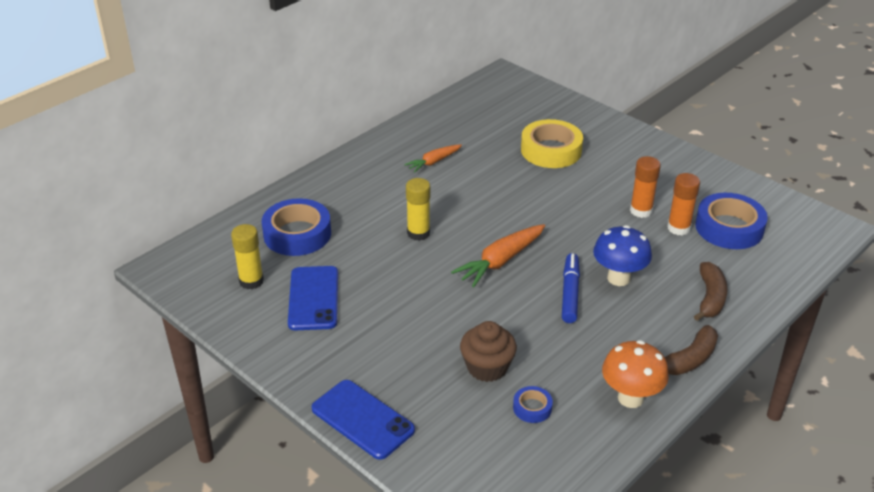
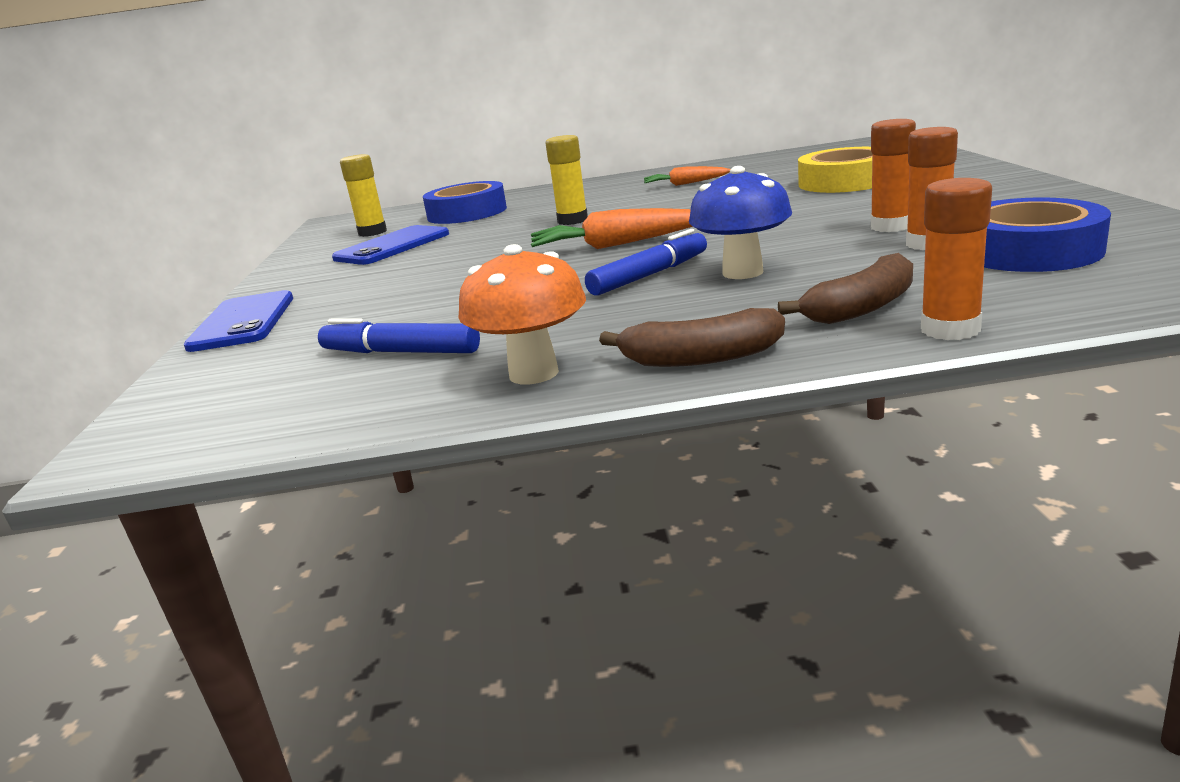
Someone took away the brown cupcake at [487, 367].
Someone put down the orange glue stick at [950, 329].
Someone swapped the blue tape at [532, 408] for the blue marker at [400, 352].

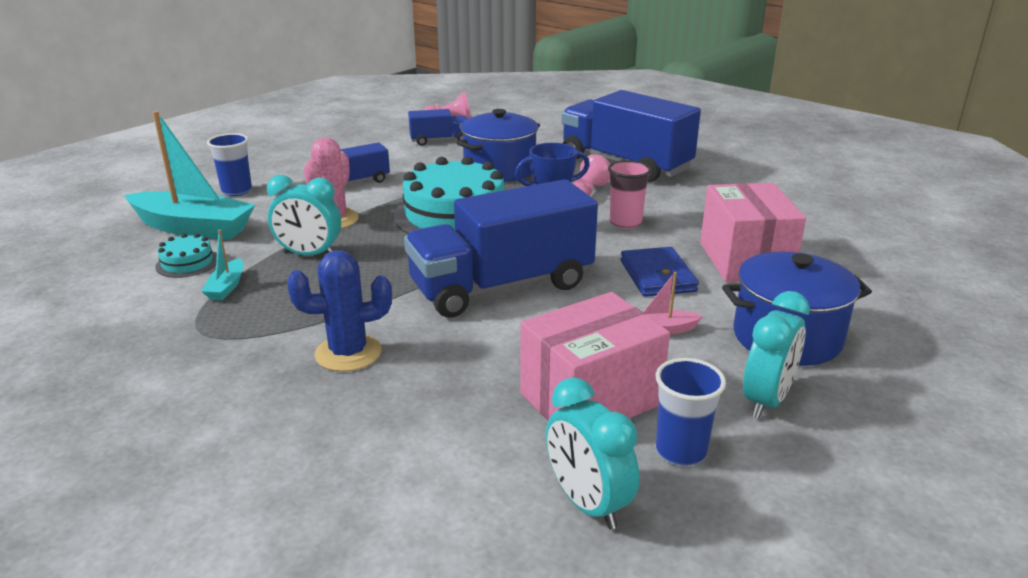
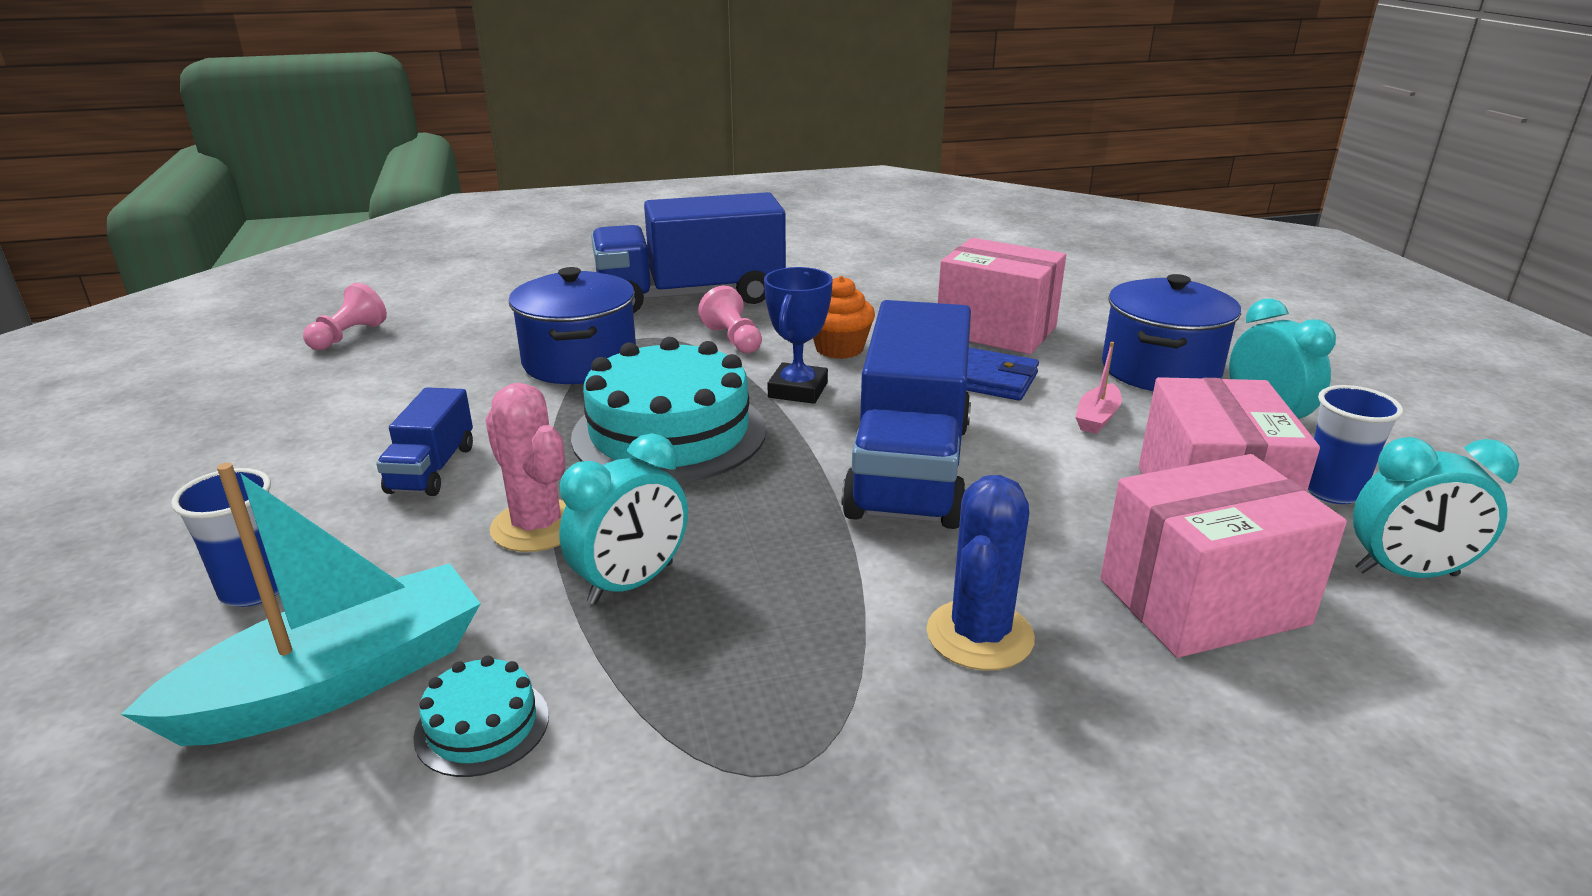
Someone took away the turquoise boat at [226, 287].
Someone took away the blue truck at [439, 141].
Someone put down the pink box at [1203, 601].
Someone swapped the pink cup at [625, 222] for the orange cupcake at [839, 349].

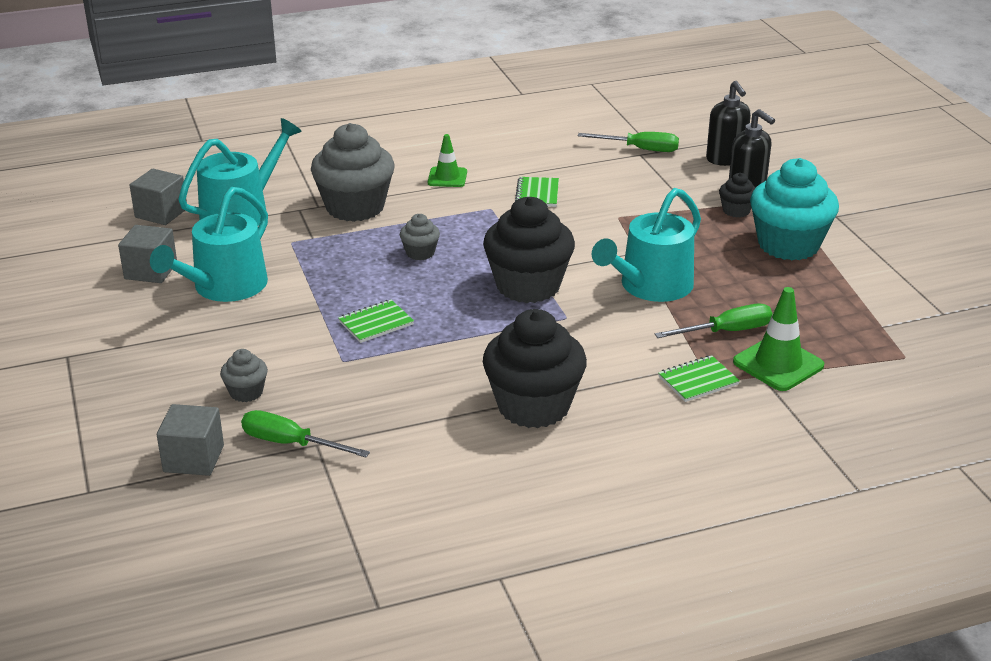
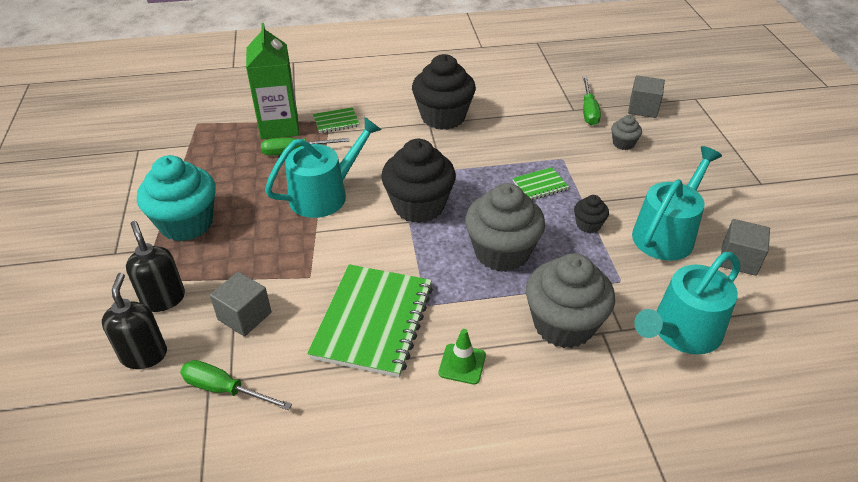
Someone carried the grey cube from [161, 213] to [244, 316].
Someone carried the black cupcake from [736, 211] to [588, 225].
Someone swapped the green traffic cone at [778, 364] for the green carton at [279, 127].
Someone rotated the green screwdriver at [290, 443] by 60 degrees clockwise.
Someone scaled the grey cupcake at [420, 253] by 2.17.
Someone scaled the green notebook at [537, 194] by 2.18.

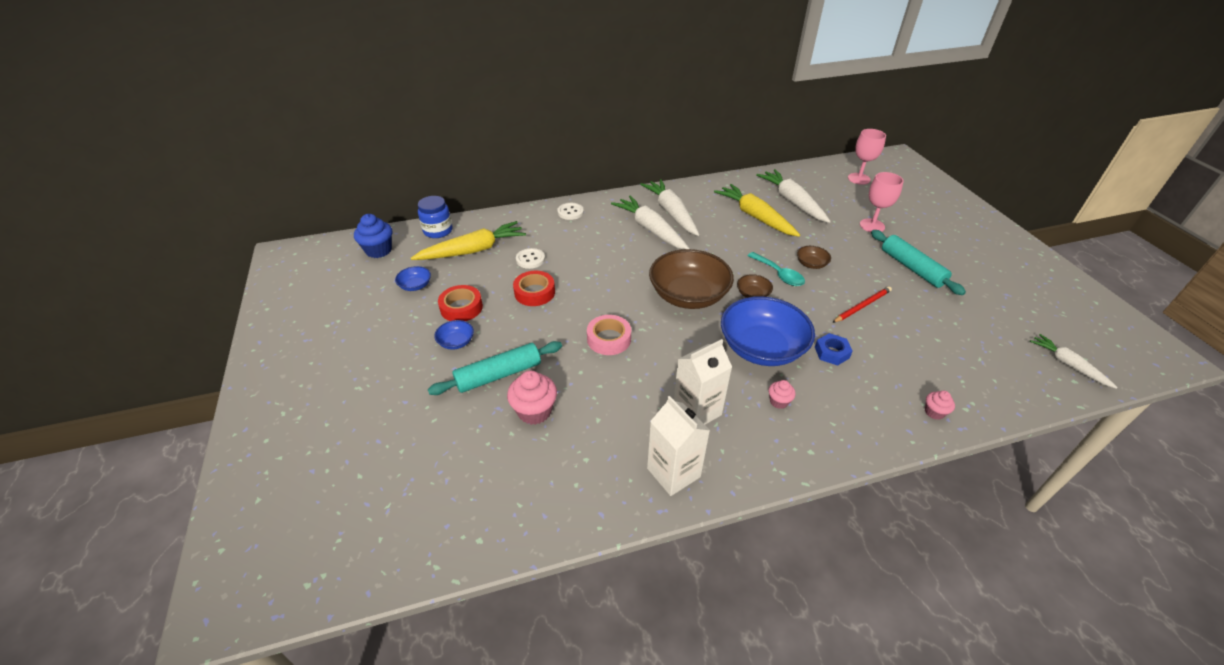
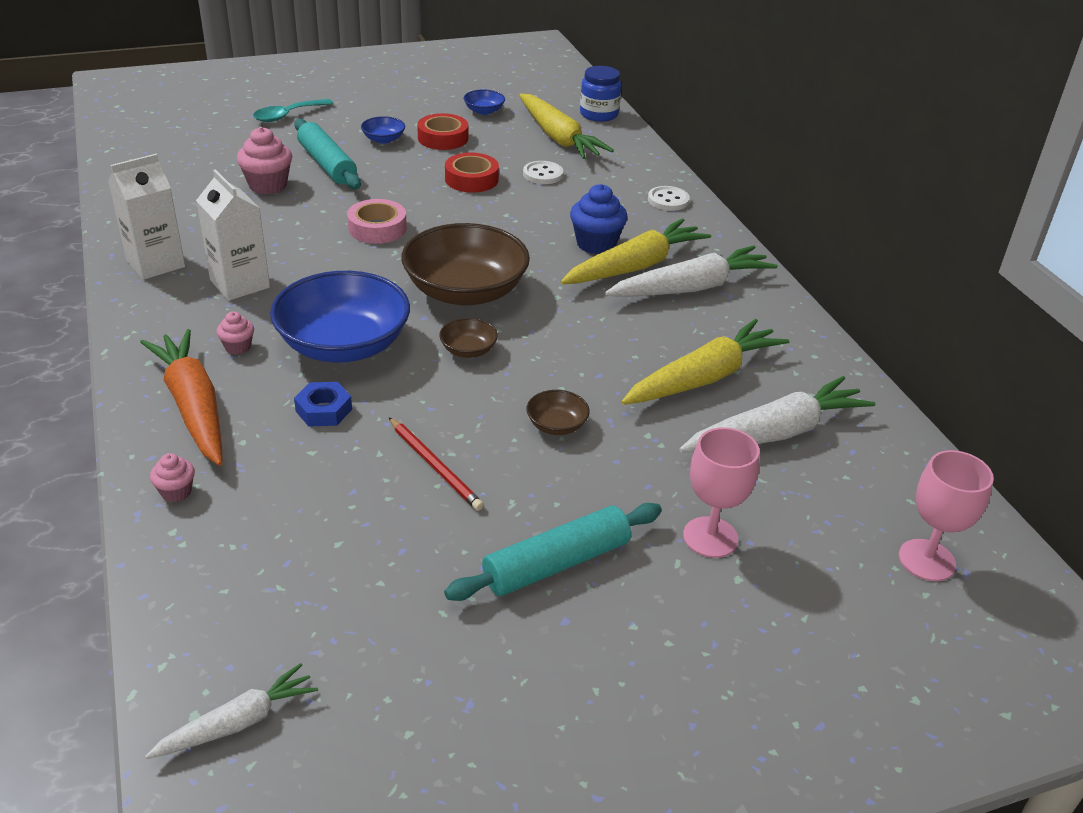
Someone put down the orange carrot at [193, 406].
Someone carried the blue cupcake from [379, 250] to [596, 244].
Someone carried the turquoise spoon from [778, 274] to [287, 115].
Someone repainted the white carrot at [650, 229], which became the yellow carrot at [635, 266].

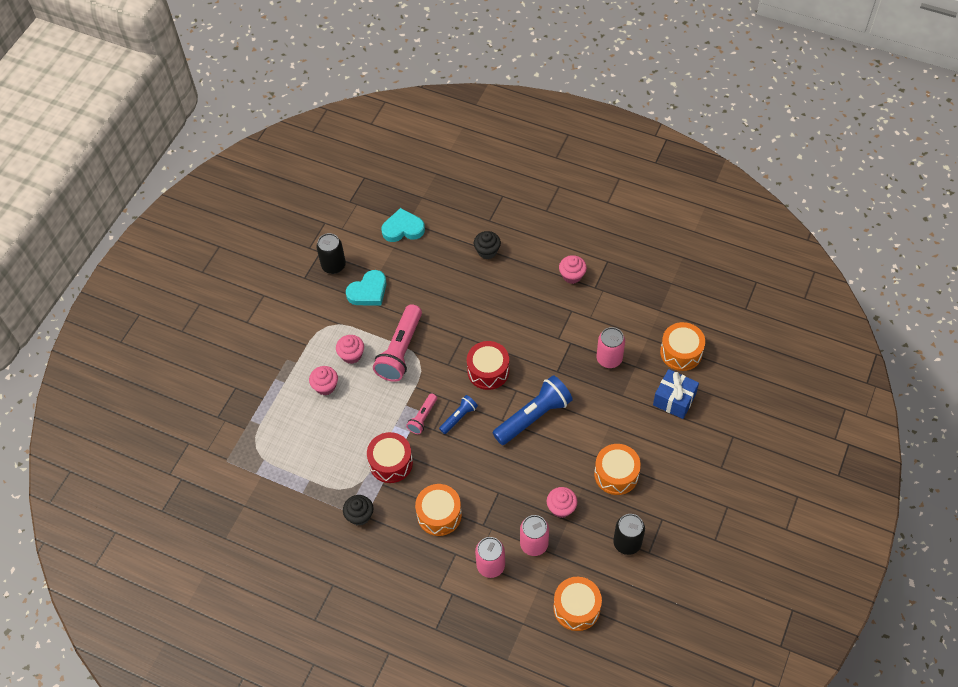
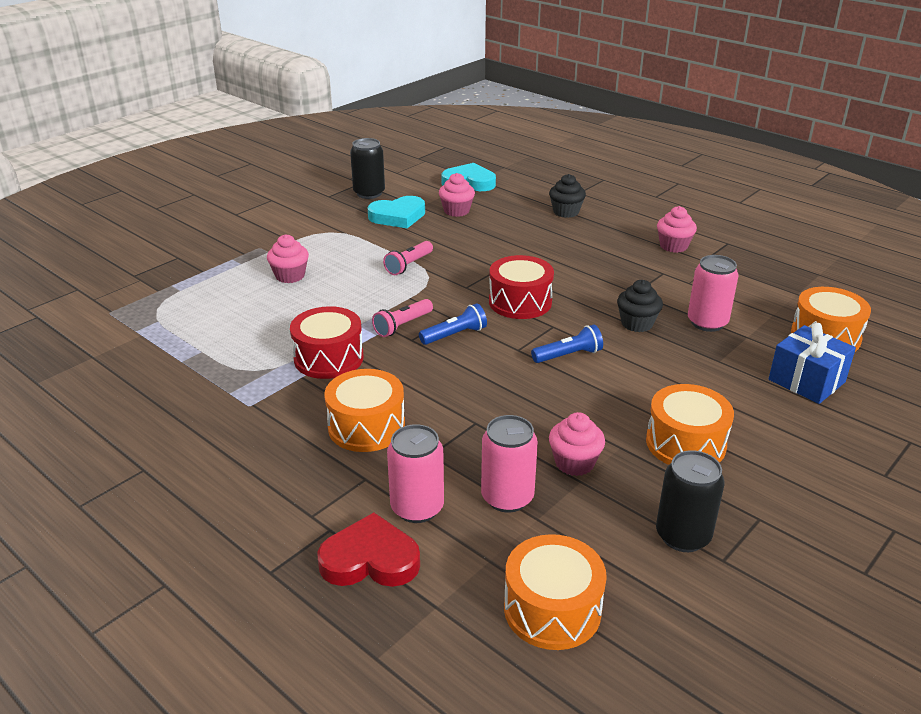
Someone put down the red heart at [370, 559].
Someone carried the pink cupcake from [351, 355] to [456, 211].
Someone carried the black cupcake from [360, 515] to [637, 323].
Someone scaled the pink flashlight at [400, 350] by 0.52.
Someone scaled the blue flashlight at [533, 417] by 0.52.

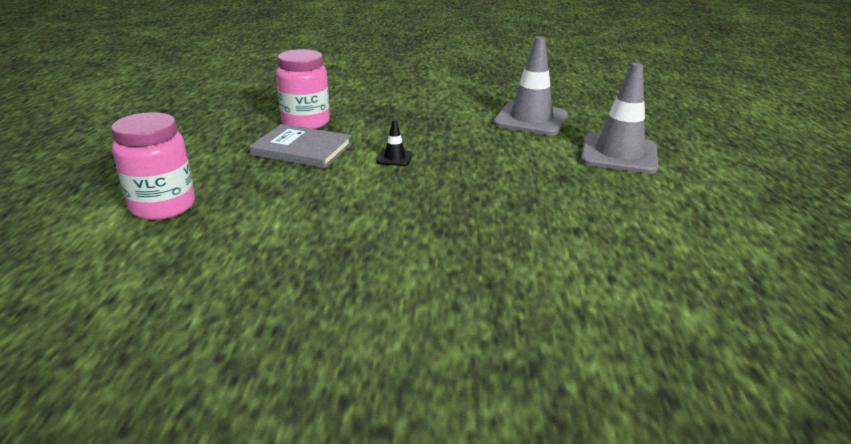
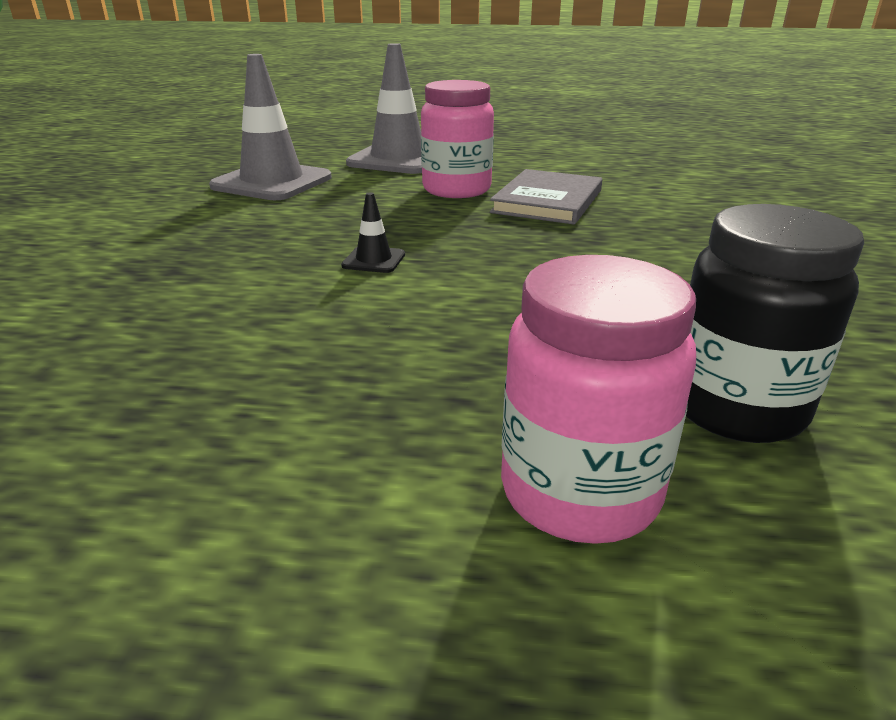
Someone put down the black jar at [736, 408].
Someone carried the grey book from [302, 150] to [548, 201].
Someone carried the pink jar from [306, 122] to [456, 190].

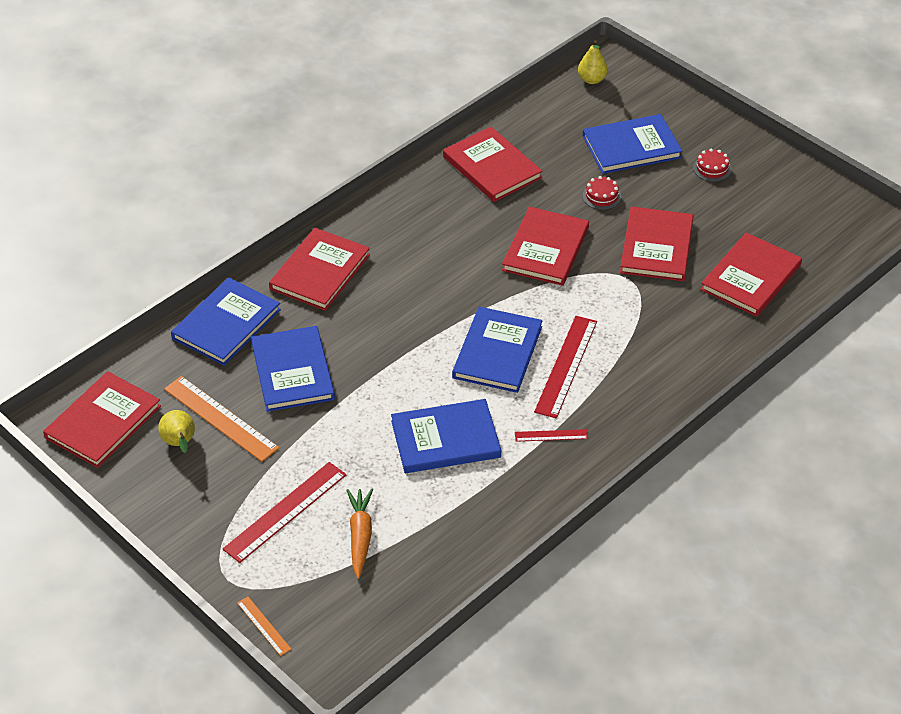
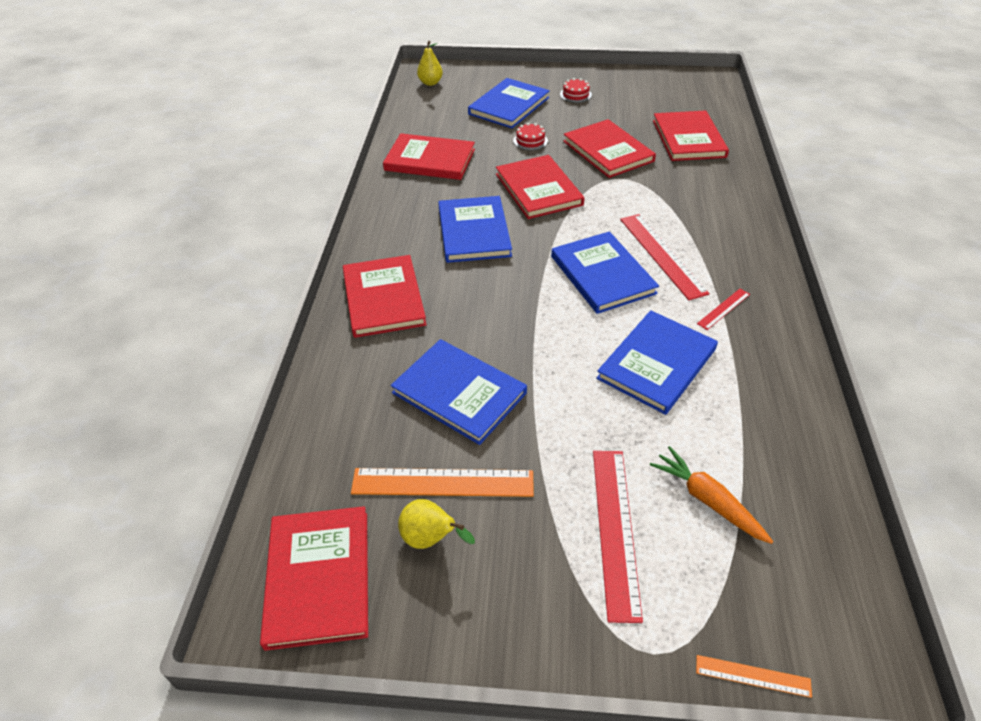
Someone carried the blue book from [226, 324] to [474, 232].

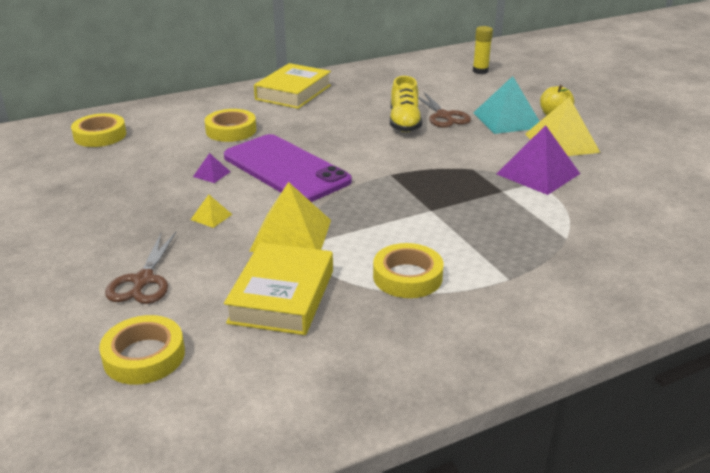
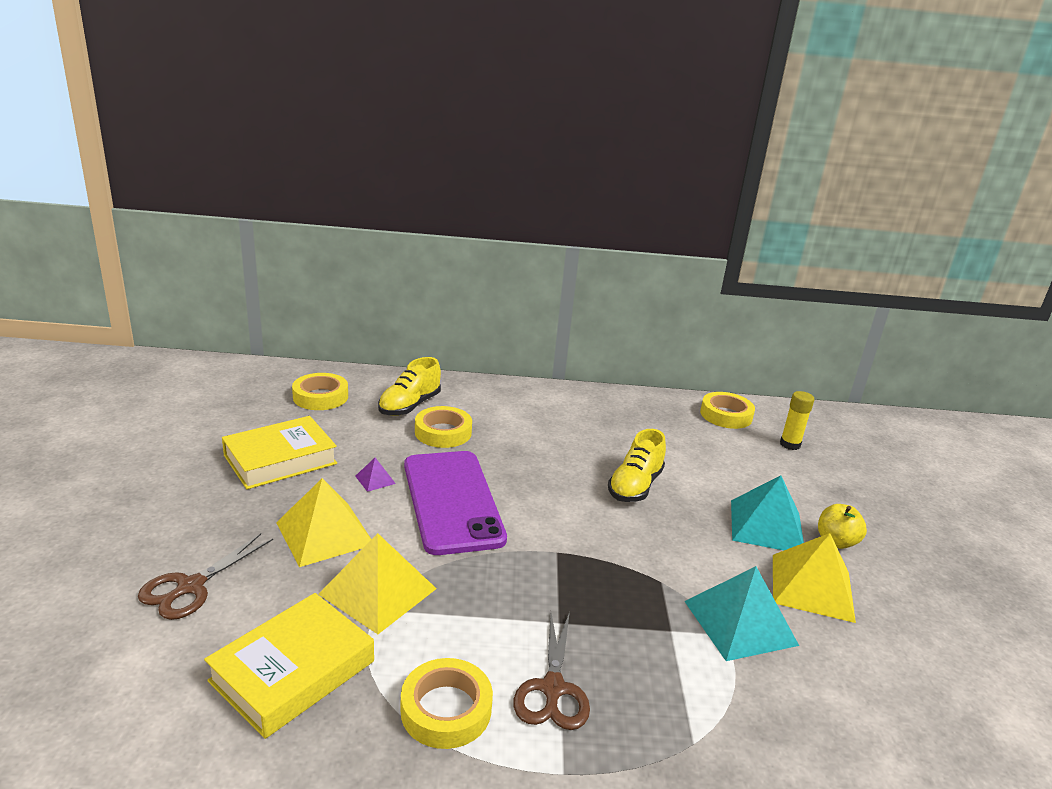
Someone put down the yellow shoe at [409, 406].
Someone carried the yellow tape from [144, 356] to [726, 415].
Someone carried the yellow book from [293, 92] to [280, 459].
Someone carried the brown scissors from [444, 116] to [553, 688].
Someone repainted the purple pyramid at [538, 174], which became the turquoise pyramid at [740, 623].
Someone scaled the yellow pyramid at [211, 217] by 2.23.

